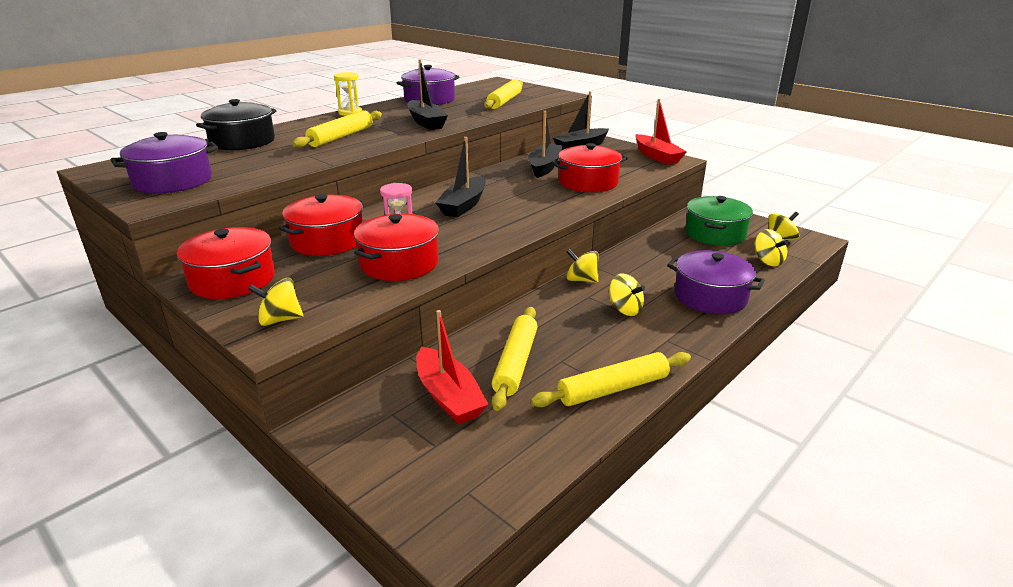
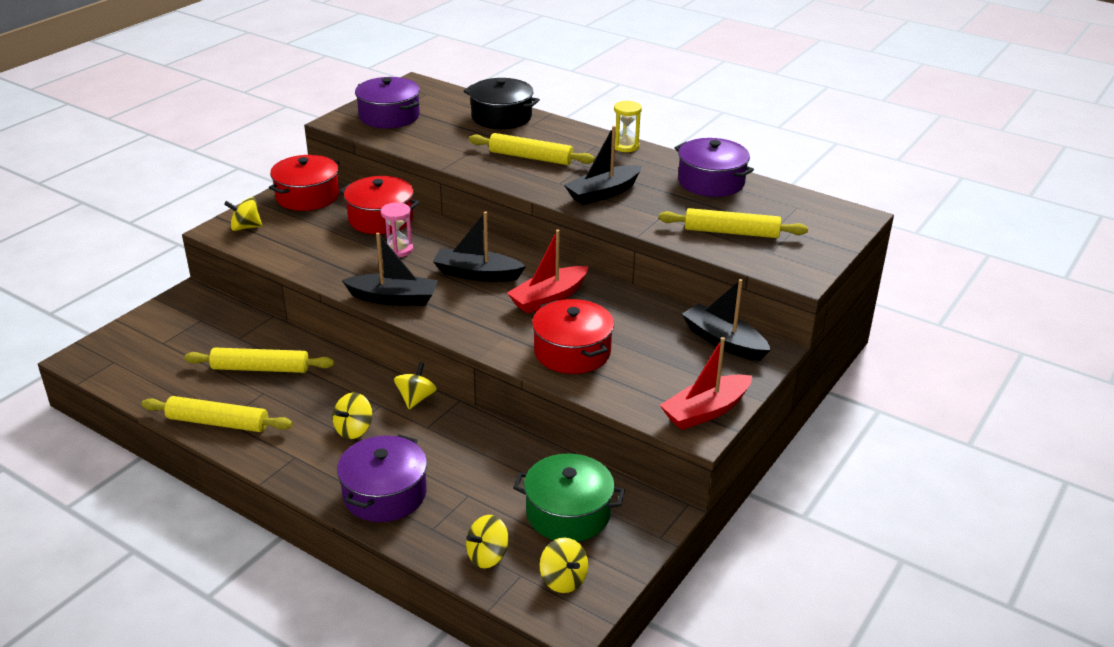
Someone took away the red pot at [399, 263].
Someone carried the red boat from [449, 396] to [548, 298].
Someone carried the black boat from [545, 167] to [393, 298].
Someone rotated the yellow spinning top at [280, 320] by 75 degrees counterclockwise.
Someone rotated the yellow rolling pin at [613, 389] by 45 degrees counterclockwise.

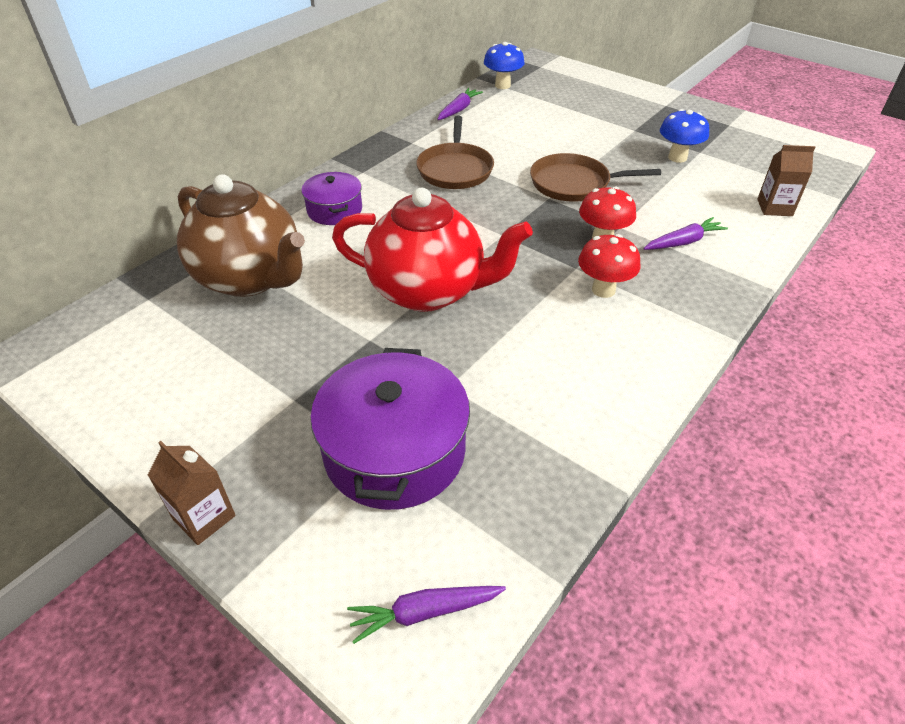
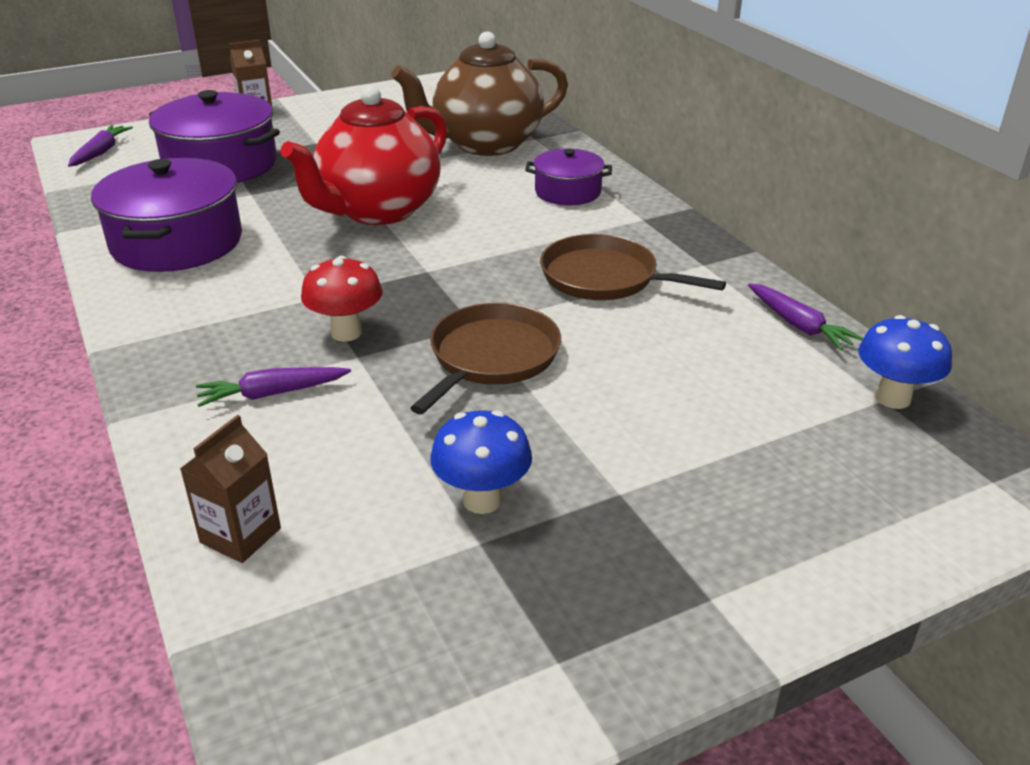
Someone took away the red mushroom at [603, 290].
Someone put down the purple pot at [177, 242].
Someone rotated the purple carrot at [683, 242] by 75 degrees clockwise.

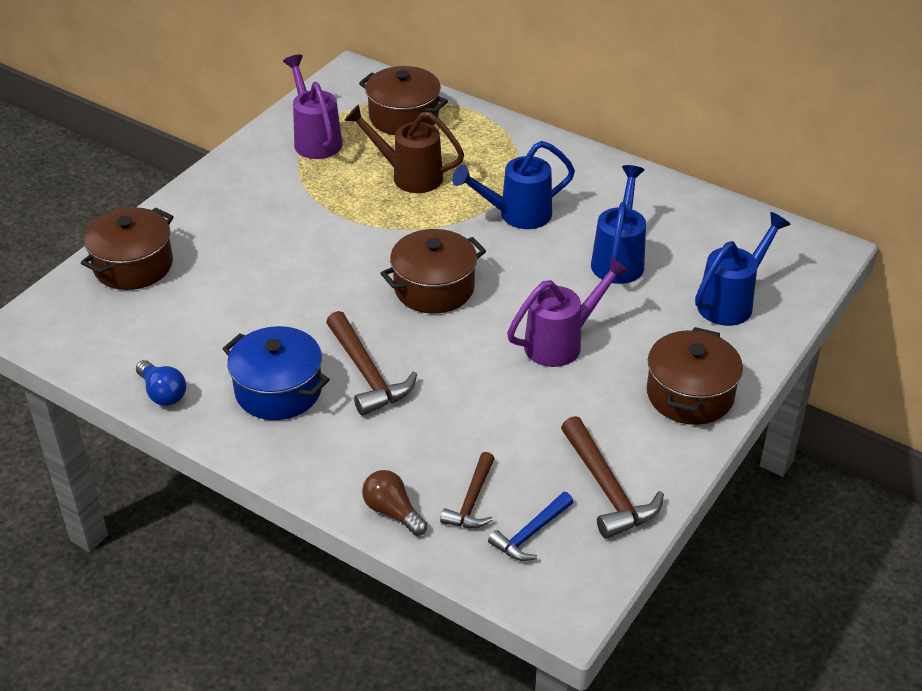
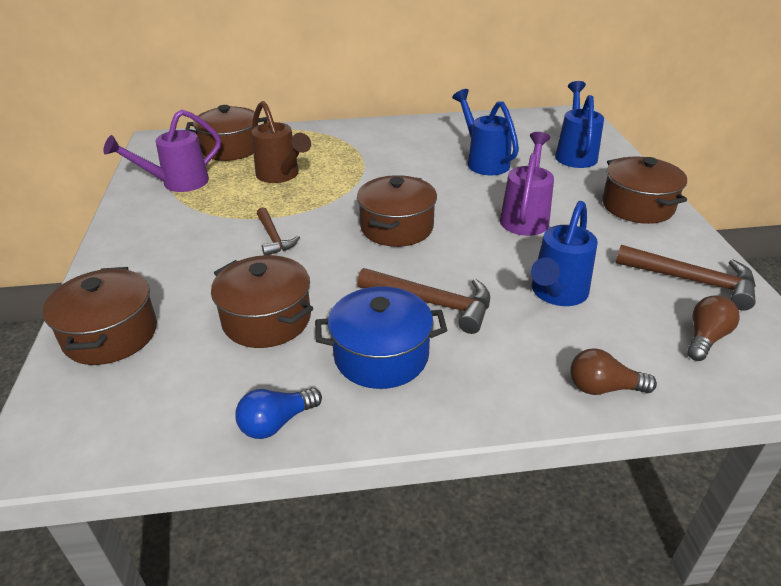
Someone put down the brown pot at [267, 319].
Someone carried the brown hammer from [472, 501] to [273, 238].
Someone carried the blue watering can from [516, 215] to [556, 294].
Someone swapped the blue hammer at [530, 534] for the brown light bulb at [705, 338].
Someone rotated the blue light bulb at [162, 393] by 135 degrees clockwise.
Someone rotated the purple watering can at [315, 139] by 60 degrees counterclockwise.
Someone rotated the brown watering can at [408, 176] by 105 degrees counterclockwise.

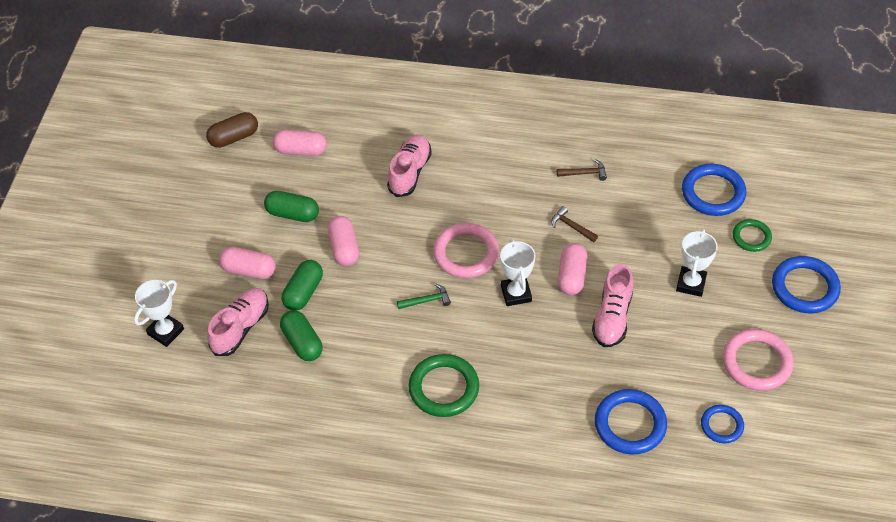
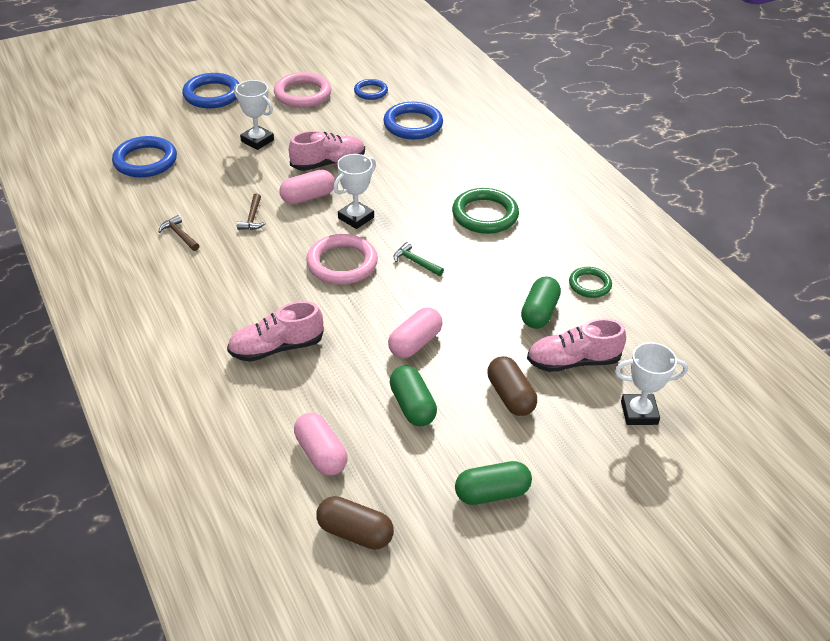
Someone carried the green capsule from [303, 292] to [492, 493].
Someone carried the green ring from [751, 237] to [589, 285].
Someone repainted the pink capsule at [249, 270], which became the brown capsule at [510, 396].
Someone rotated the white trophy at [691, 284] by 60 degrees clockwise.

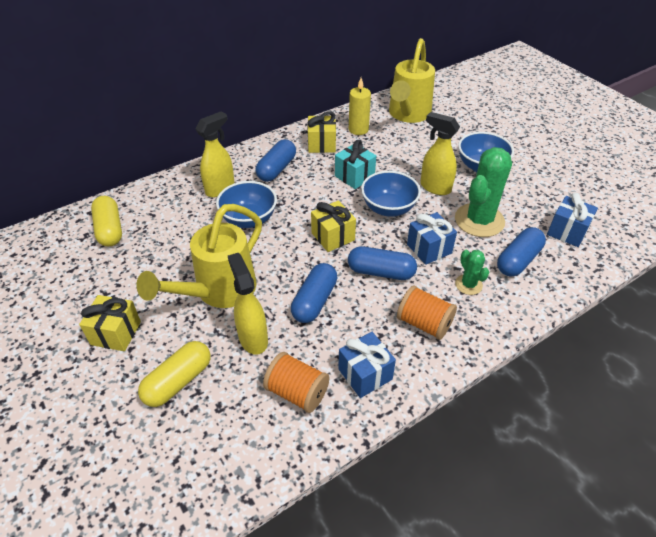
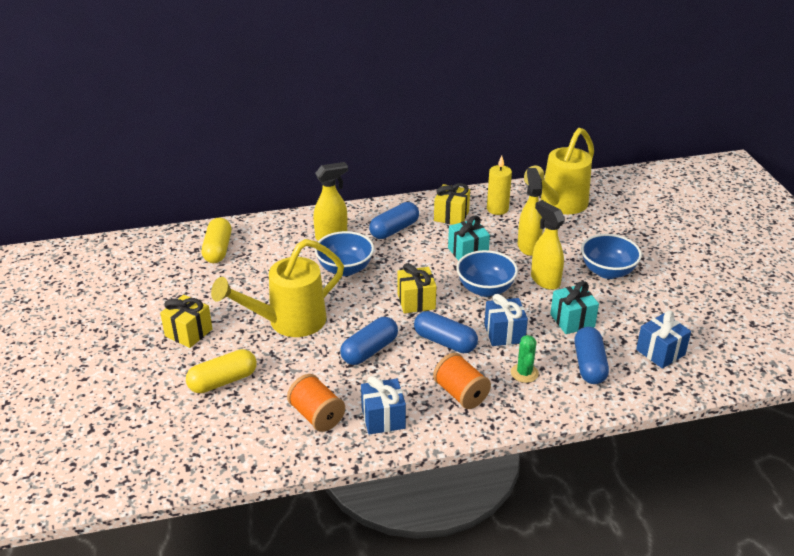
Someone carried the yellow spray bottle from [253, 338] to [528, 246].
Someone swapped the green cactus at [479, 220] for the turquoise gift at [572, 320].
Someone rotated the blue capsule at [518, 260] by 60 degrees counterclockwise.

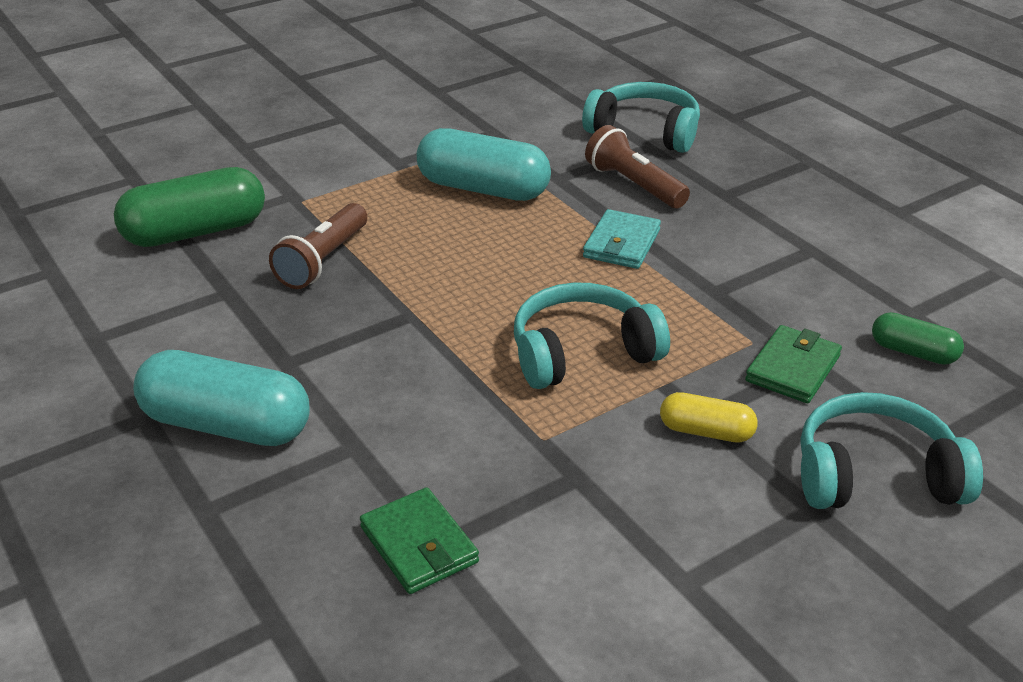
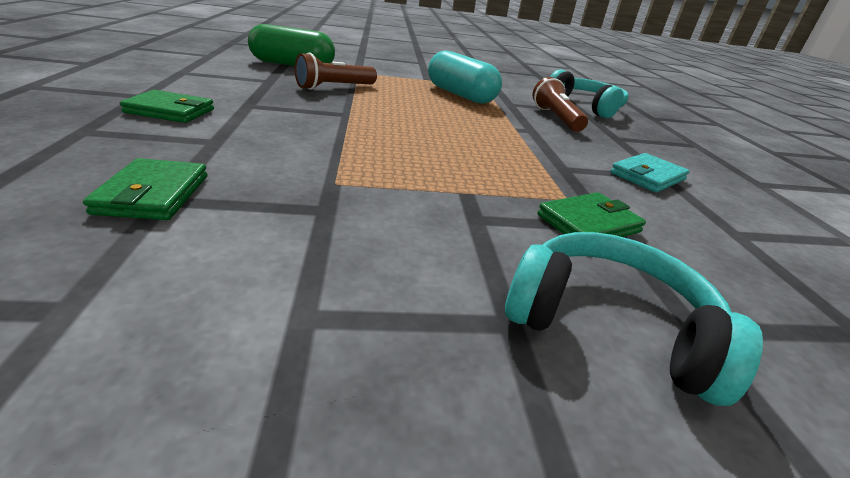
Someone took away the turquoise headphones at [582, 353].
Someone took away the yellow capsule at [706, 432].
Someone took away the green capsule at [913, 352].
Someone carried the turquoise wallet from [622, 244] to [647, 176].
Someone swapped the turquoise capsule at [227, 425] for the green wallet at [170, 111].

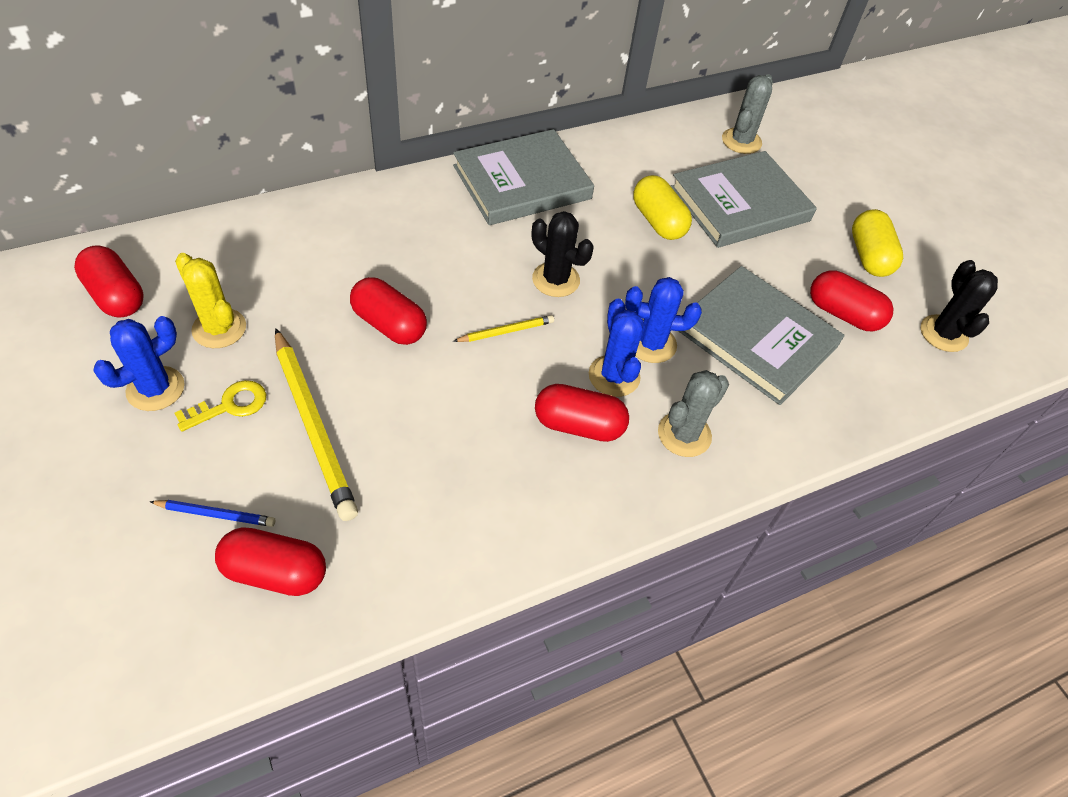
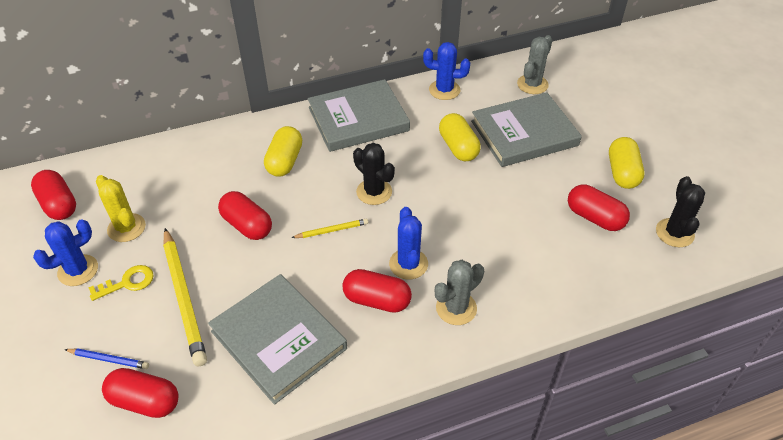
Someone put down the yellow capsule at [285, 161].
Someone carried the blue cactus from [651, 344] to [444, 90].
Someone carried the grey book from [757, 338] to [279, 340].

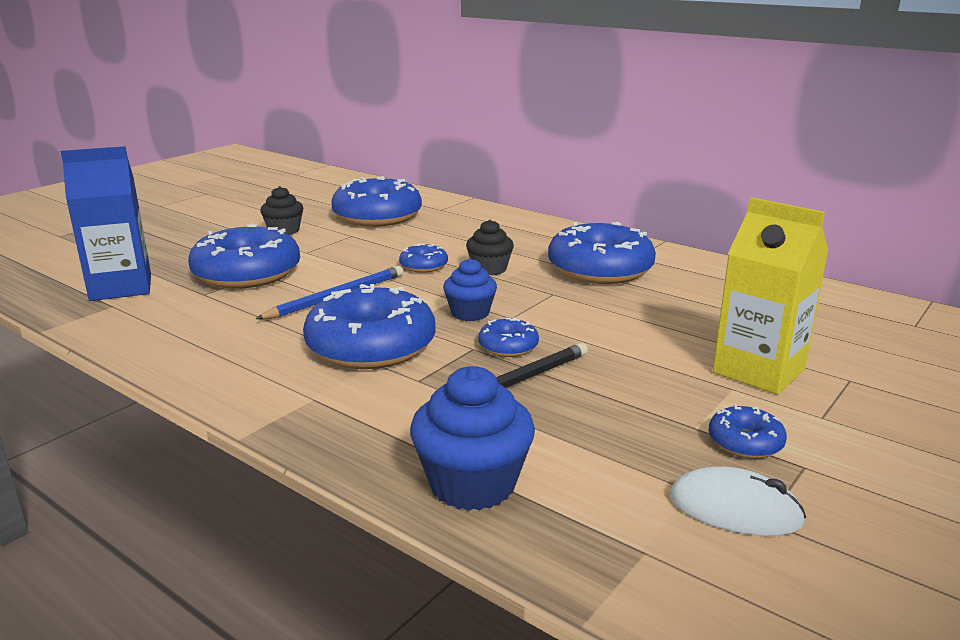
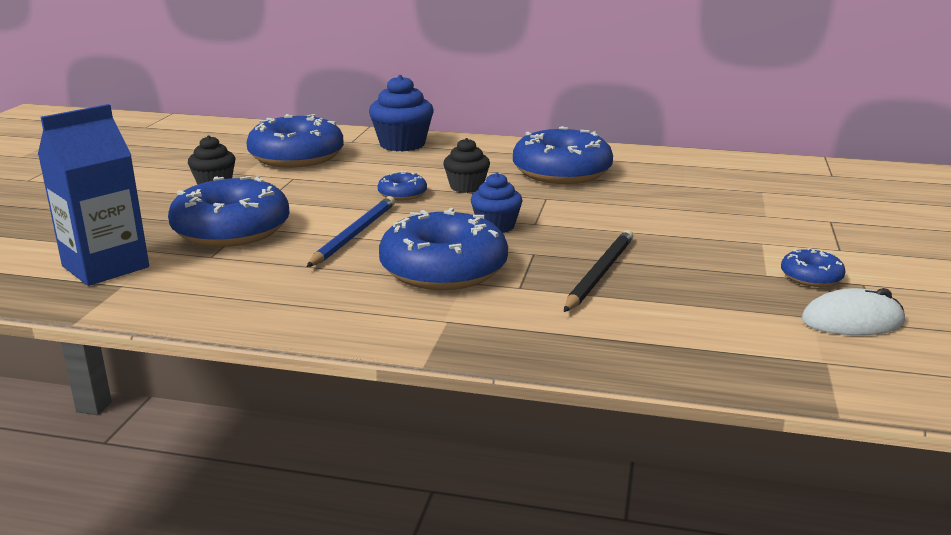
Someone took away the blue donut at [508, 346].
Someone took away the yellow carton at [758, 371].
Someone carried the blue cupcake from [472, 484] to [402, 144].

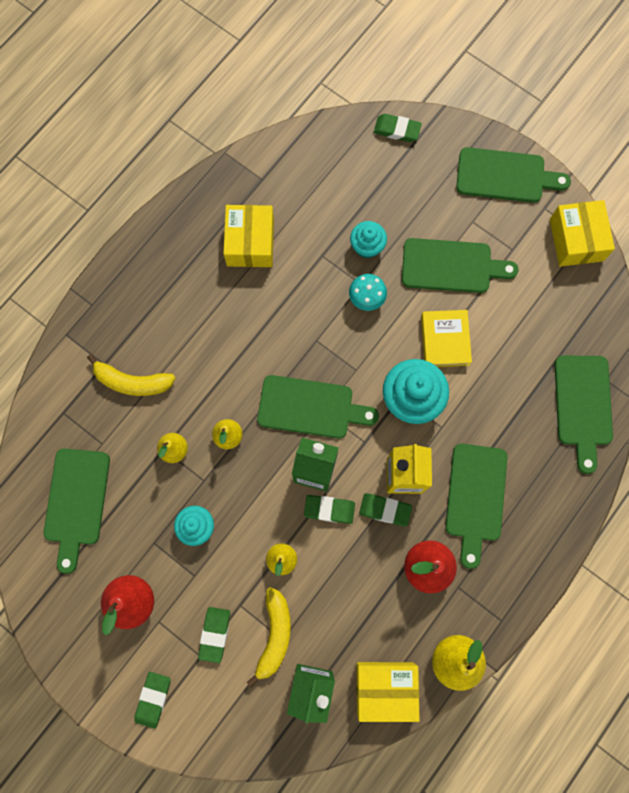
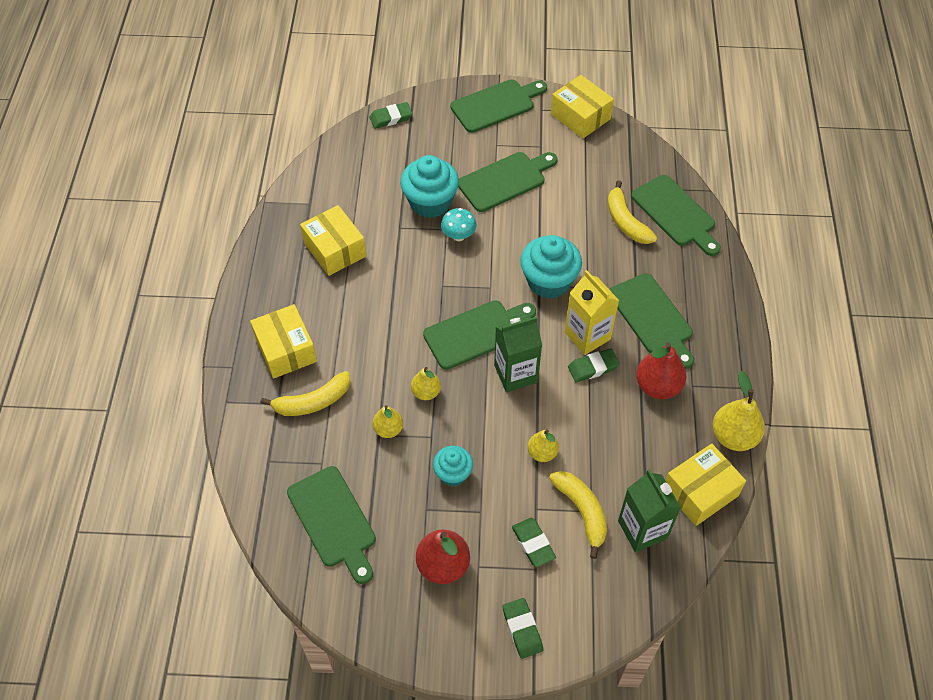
Someone took away the green eraser at [329, 509].
Someone took away the yellow book at [445, 340].
Someone put down the yellow box at [286, 350].
Someone put down the yellow banana at [626, 221].
Someone scaled the turquoise cupcake at [367, 246] by 1.69.

